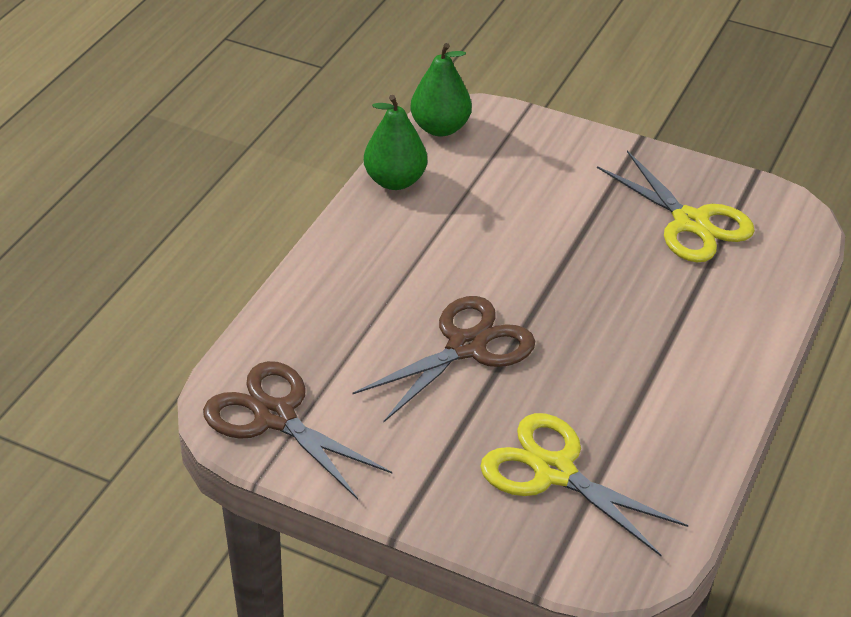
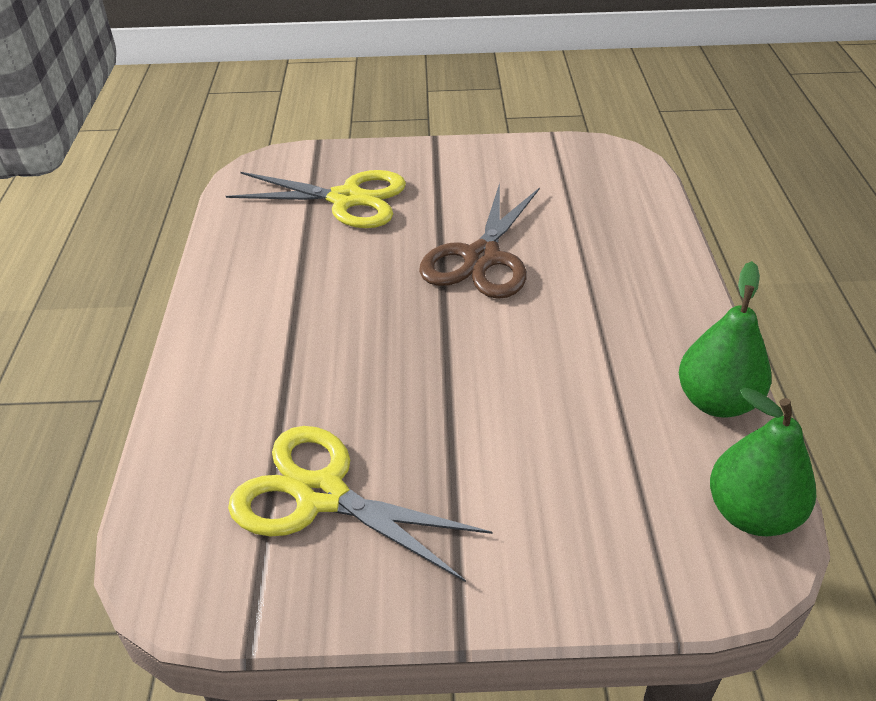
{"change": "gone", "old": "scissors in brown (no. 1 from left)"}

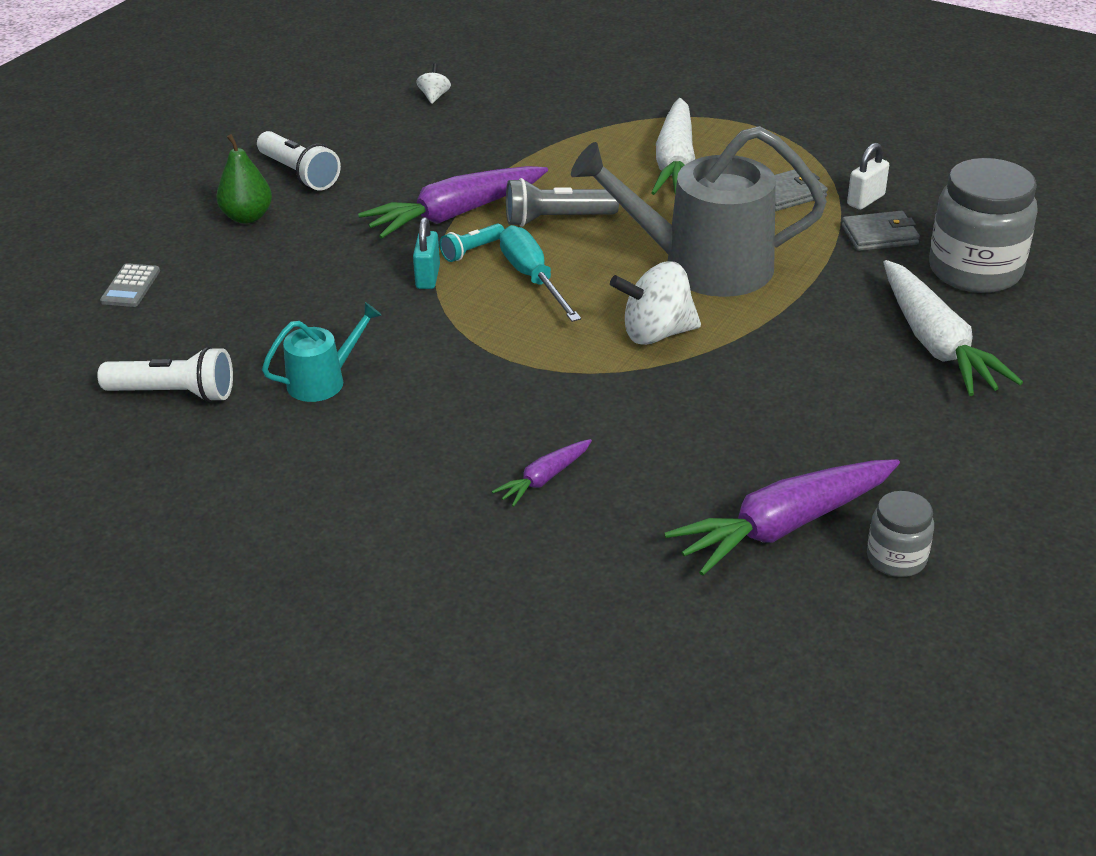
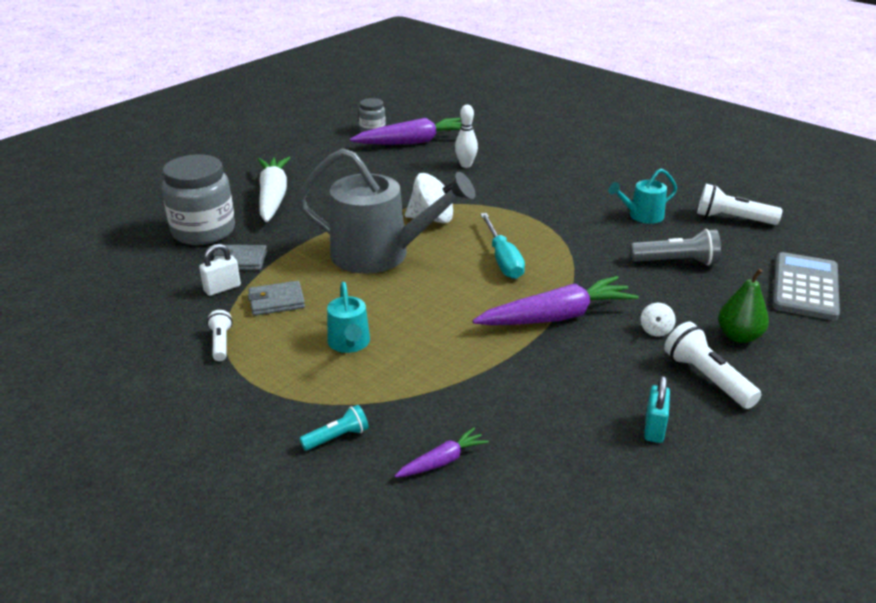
{"change": "scaled", "old": "calculator in grey", "factor": 2.03}
{"change": "shifted", "old": "padlock in turquoise"}
{"change": "shifted", "old": "spinning top in white (no. 1 from left in the first image)", "new": "spinning top in white (no. 2 from left)"}
{"change": "shifted", "old": "flashlight in turquoise"}
{"change": "shifted", "old": "carrot in purple (no. 2 from left)"}
{"change": "shifted", "old": "flashlight in grey"}
{"change": "swapped", "old": "carrot in white (no. 1 from left)", "new": "watering can in turquoise (no. 1 from left)"}
{"change": "new", "new": "flashlight in white (no. 1 from left)"}
{"change": "new", "new": "bowling pin in white"}

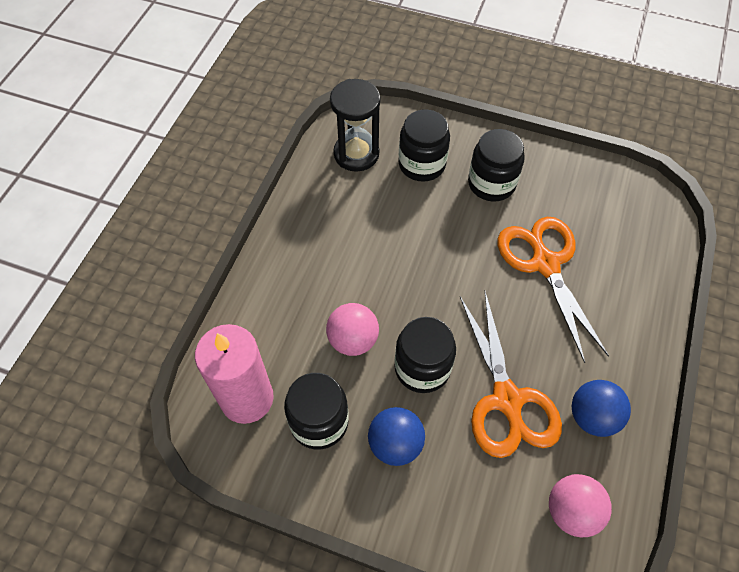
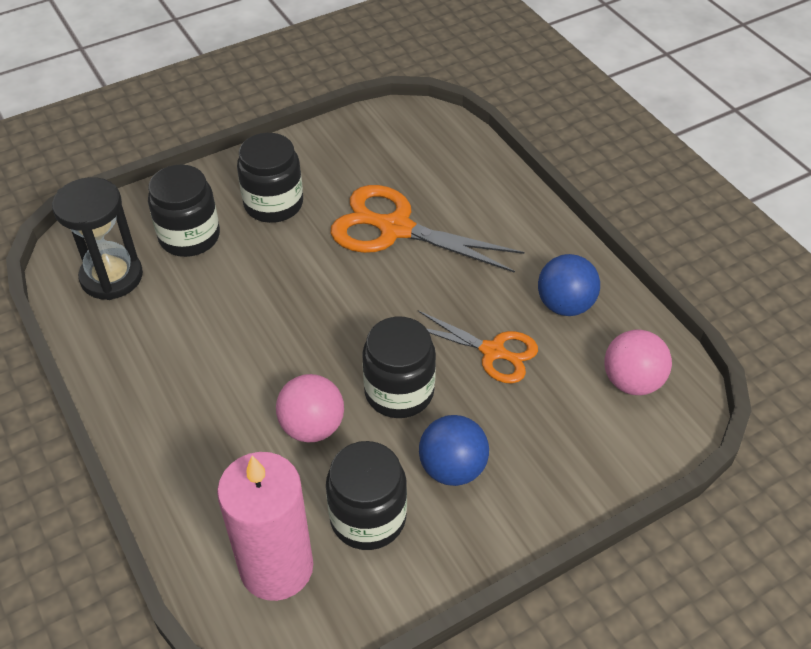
{"change": "scaled", "old": "scissors in orange (no. 1 from left in the first image)", "factor": 0.62}

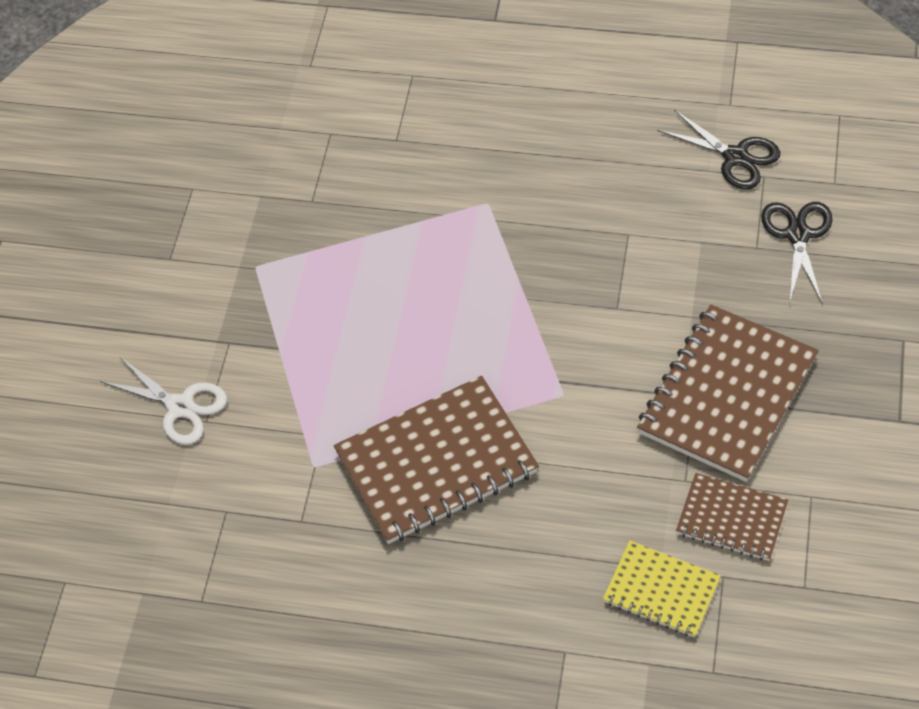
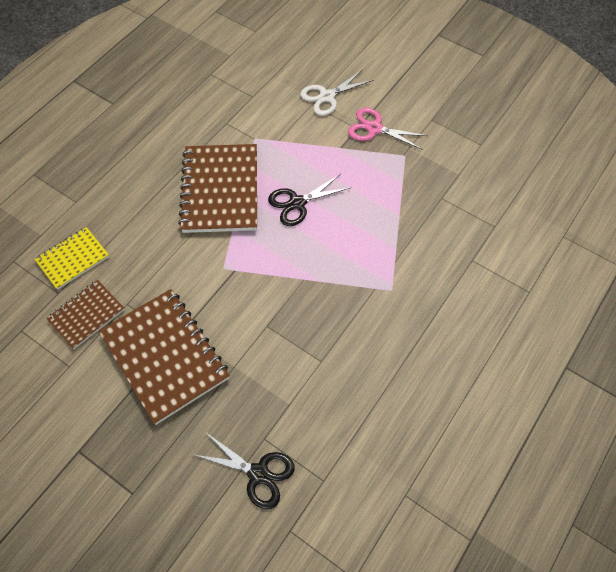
{"change": "shifted", "old": "scissors in black (no. 1 from left in the first image)", "new": "scissors in black (no. 2 from left)"}
{"change": "new", "new": "scissors in pink"}

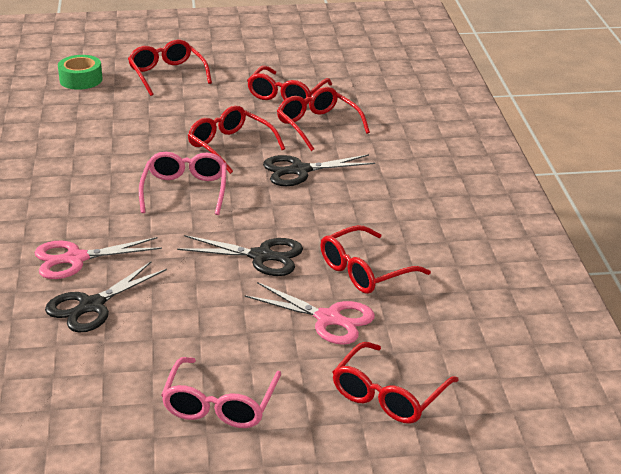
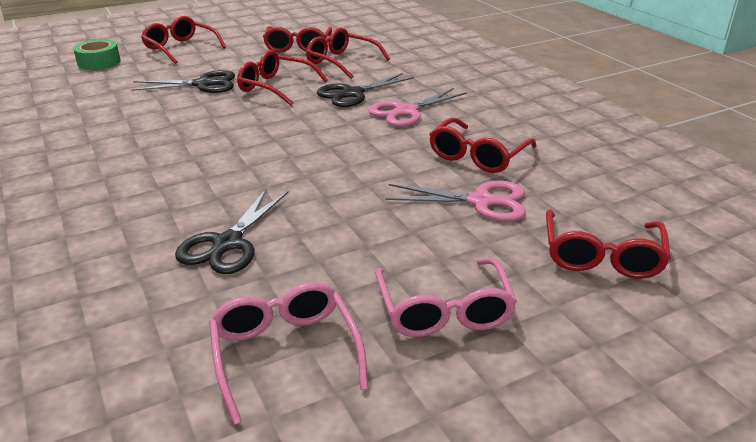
{"change": "shifted", "old": "scissors in pink (no. 1 from left)"}
{"change": "shifted", "old": "glasses in pink (no. 1 from left)"}
{"change": "shifted", "old": "scissors in black (no. 2 from left in the first image)", "new": "scissors in black (no. 1 from left)"}

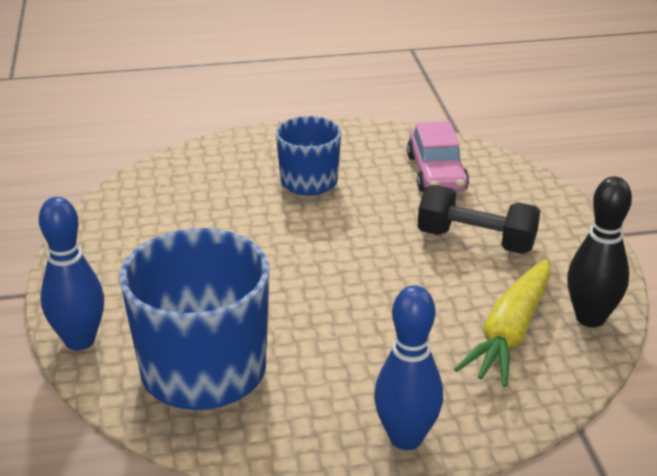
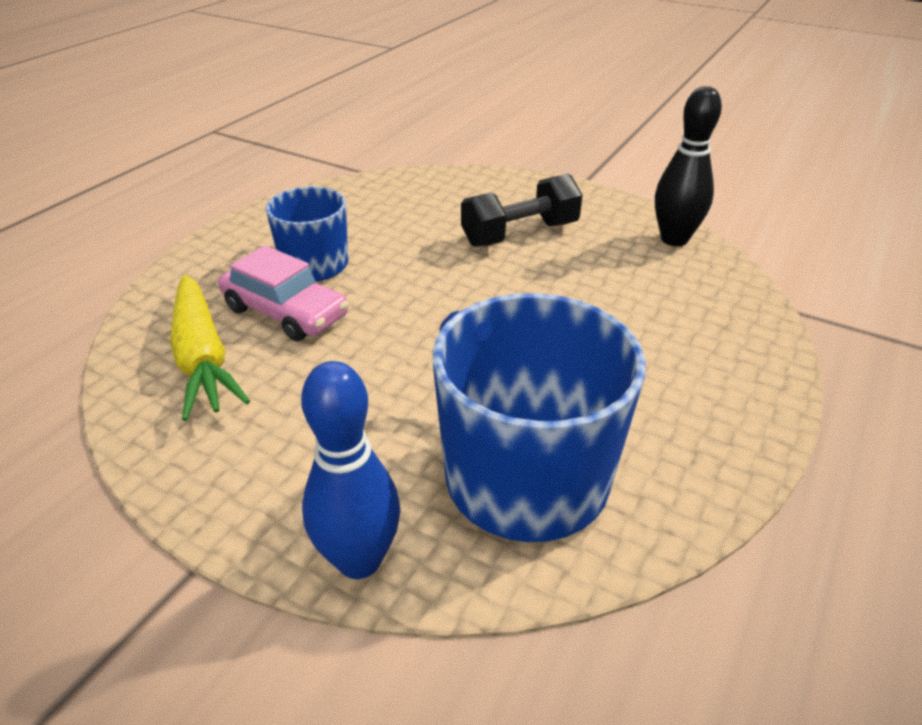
{"change": "gone", "old": "bowling pin in blue (no. 2 from left)"}
{"change": "shifted", "old": "car in pink"}
{"change": "shifted", "old": "carrot in yellow"}

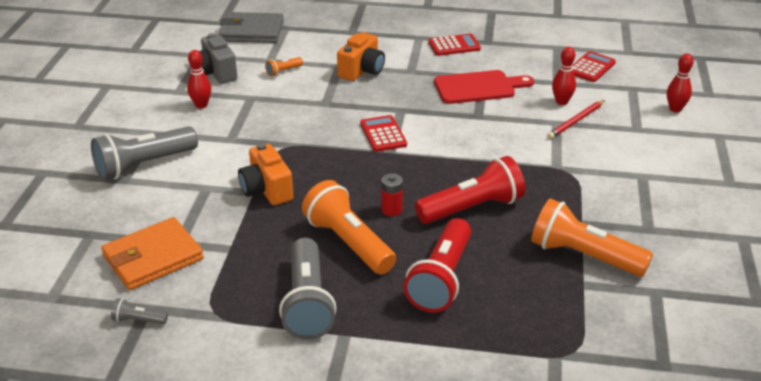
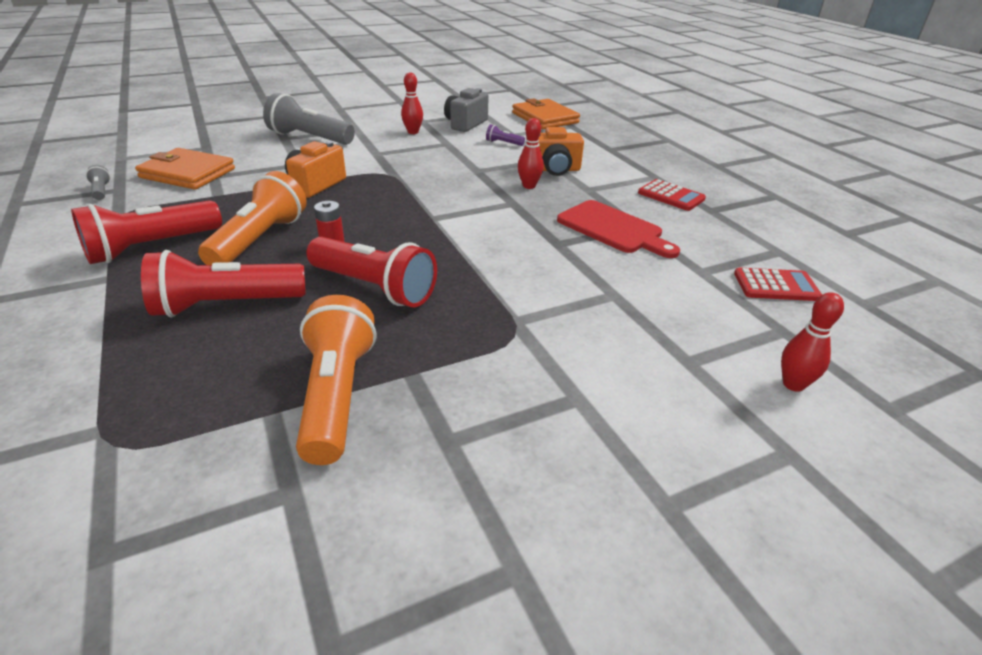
{"change": "repainted", "old": "wallet in grey", "new": "wallet in orange (no. 2 from left)"}
{"change": "repainted", "old": "flashlight in orange (no. 1 from left)", "new": "flashlight in purple"}
{"change": "repainted", "old": "flashlight in grey (no. 3 from left)", "new": "flashlight in red (no. 1 from left)"}
{"change": "gone", "old": "calculator in red (no. 1 from left)"}
{"change": "gone", "old": "pencil in red"}
{"change": "shifted", "old": "bowling pin in red (no. 2 from left)"}

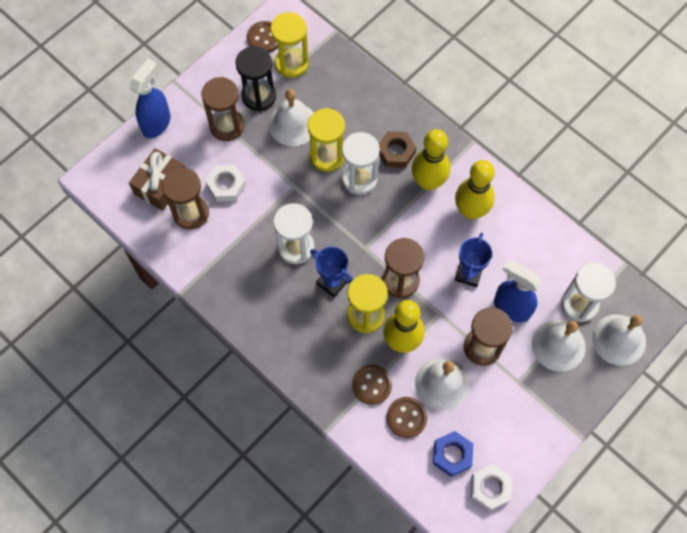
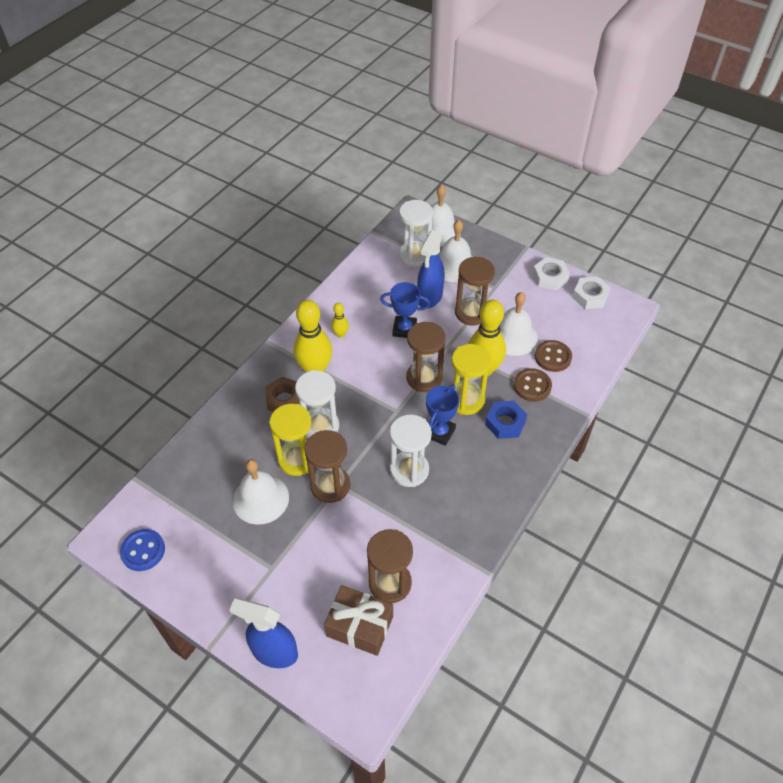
{"change": "shifted", "old": "hourglass in brown (no. 2 from left in the first image)", "new": "hourglass in brown (no. 1 from left)"}
{"change": "shifted", "old": "nut in white (no. 1 from left)"}
{"change": "gone", "old": "hourglass in black"}
{"change": "repainted", "old": "button in brown (no. 1 from left)", "new": "button in blue"}
{"change": "gone", "old": "hourglass in yellow (no. 1 from left)"}
{"change": "shifted", "old": "nut in blue"}
{"change": "scaled", "old": "bowling pin in yellow (no. 3 from left in the first image)", "factor": 0.47}

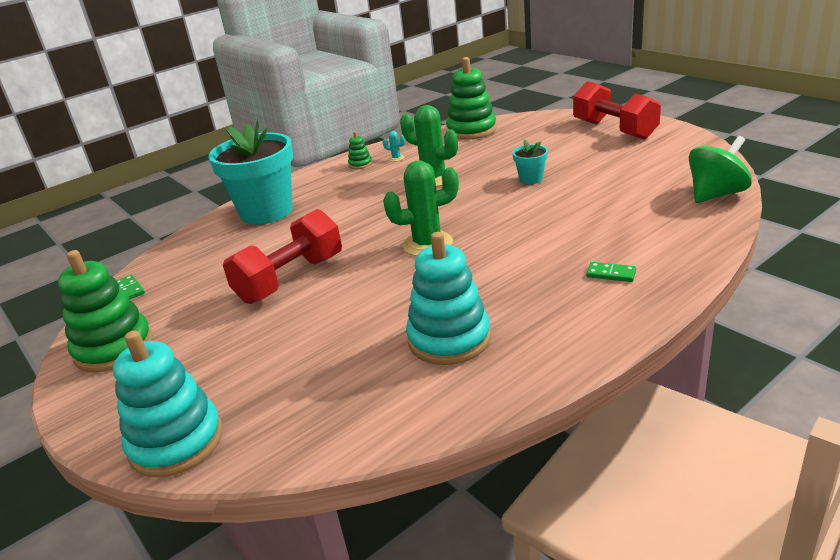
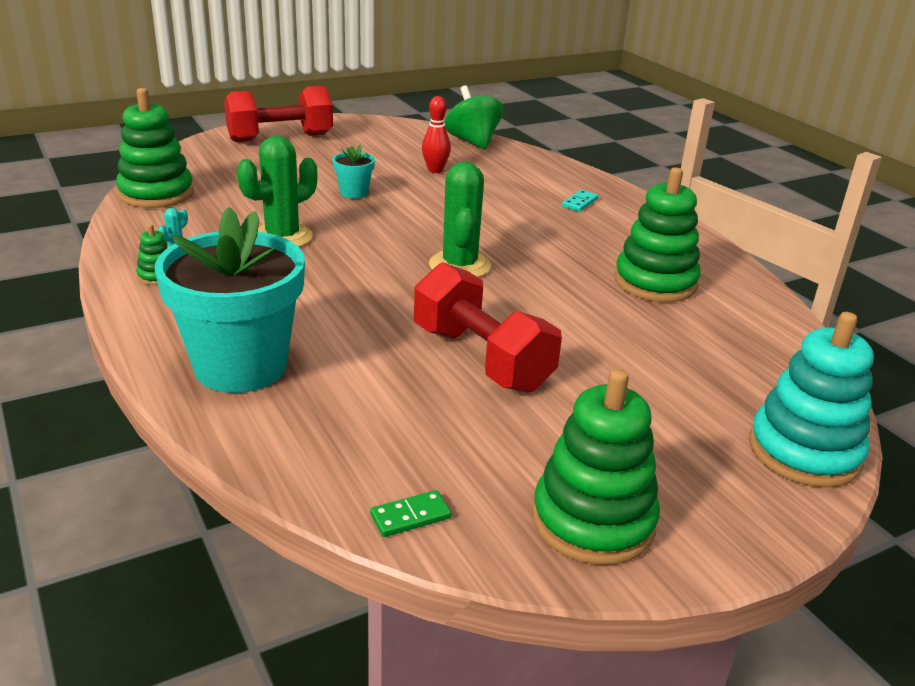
{"change": "repainted", "old": "stacking toy in turquoise (no. 2 from left)", "new": "stacking toy in green (no. 4 from left)"}
{"change": "repainted", "old": "domino in green (no. 2 from left)", "new": "domino in turquoise"}
{"change": "new", "new": "bowling pin in red"}

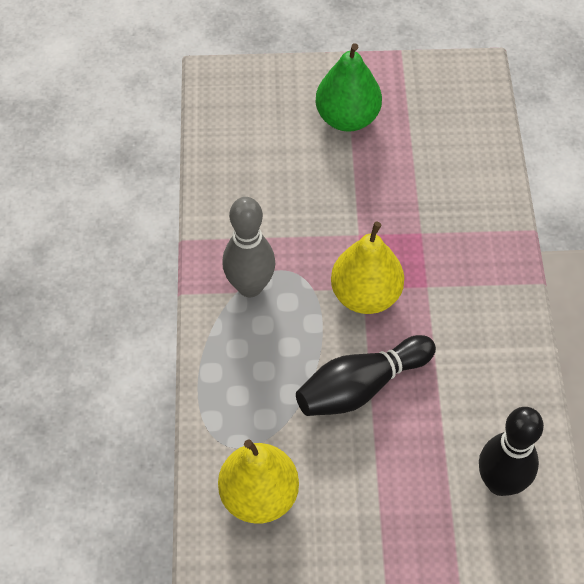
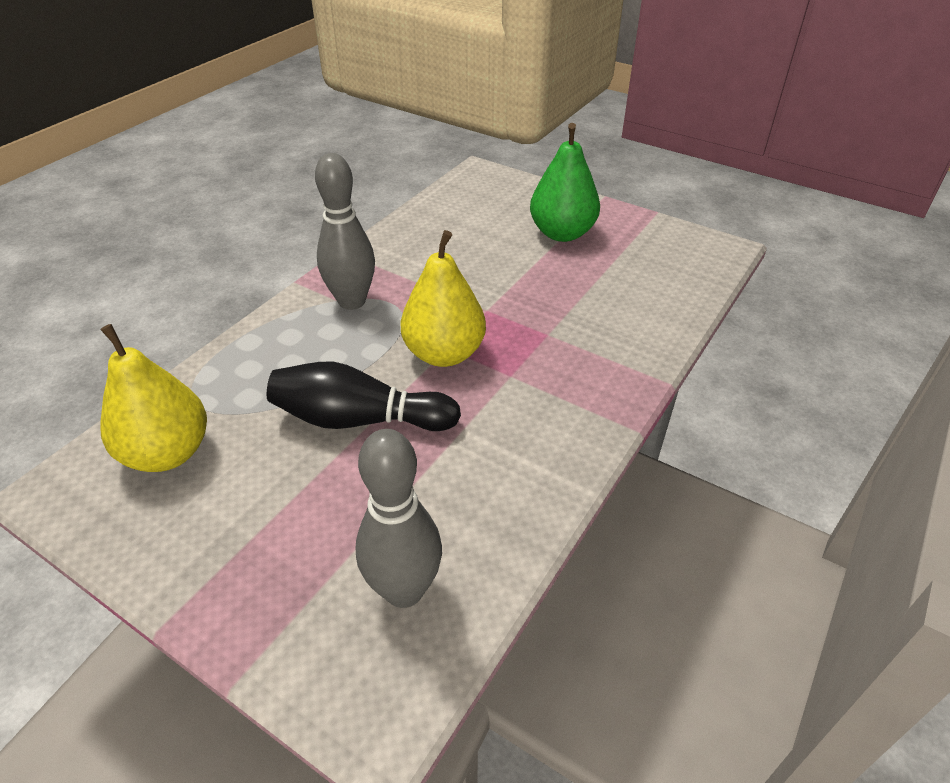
{"change": "repainted", "old": "bowling pin in black (no. 2 from left)", "new": "bowling pin in grey (no. 2 from left)"}

